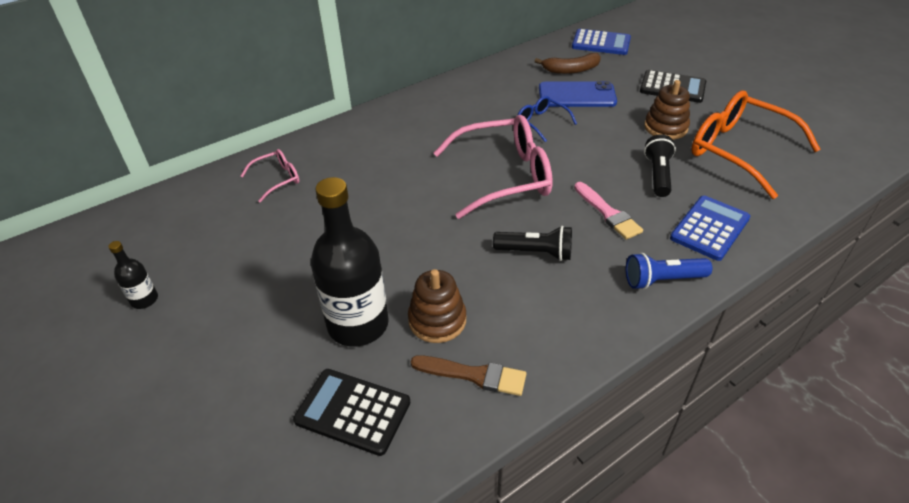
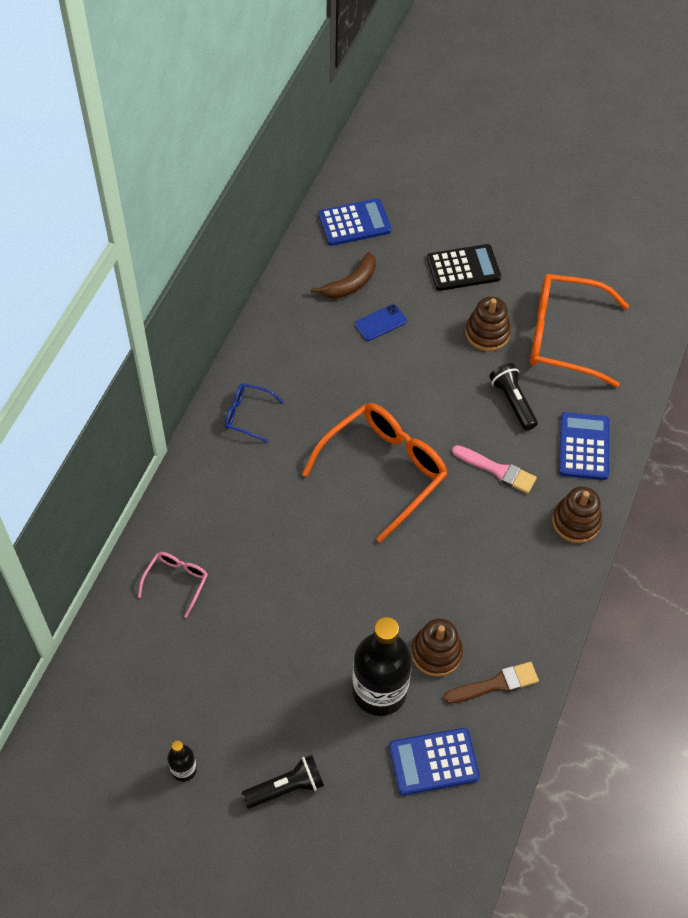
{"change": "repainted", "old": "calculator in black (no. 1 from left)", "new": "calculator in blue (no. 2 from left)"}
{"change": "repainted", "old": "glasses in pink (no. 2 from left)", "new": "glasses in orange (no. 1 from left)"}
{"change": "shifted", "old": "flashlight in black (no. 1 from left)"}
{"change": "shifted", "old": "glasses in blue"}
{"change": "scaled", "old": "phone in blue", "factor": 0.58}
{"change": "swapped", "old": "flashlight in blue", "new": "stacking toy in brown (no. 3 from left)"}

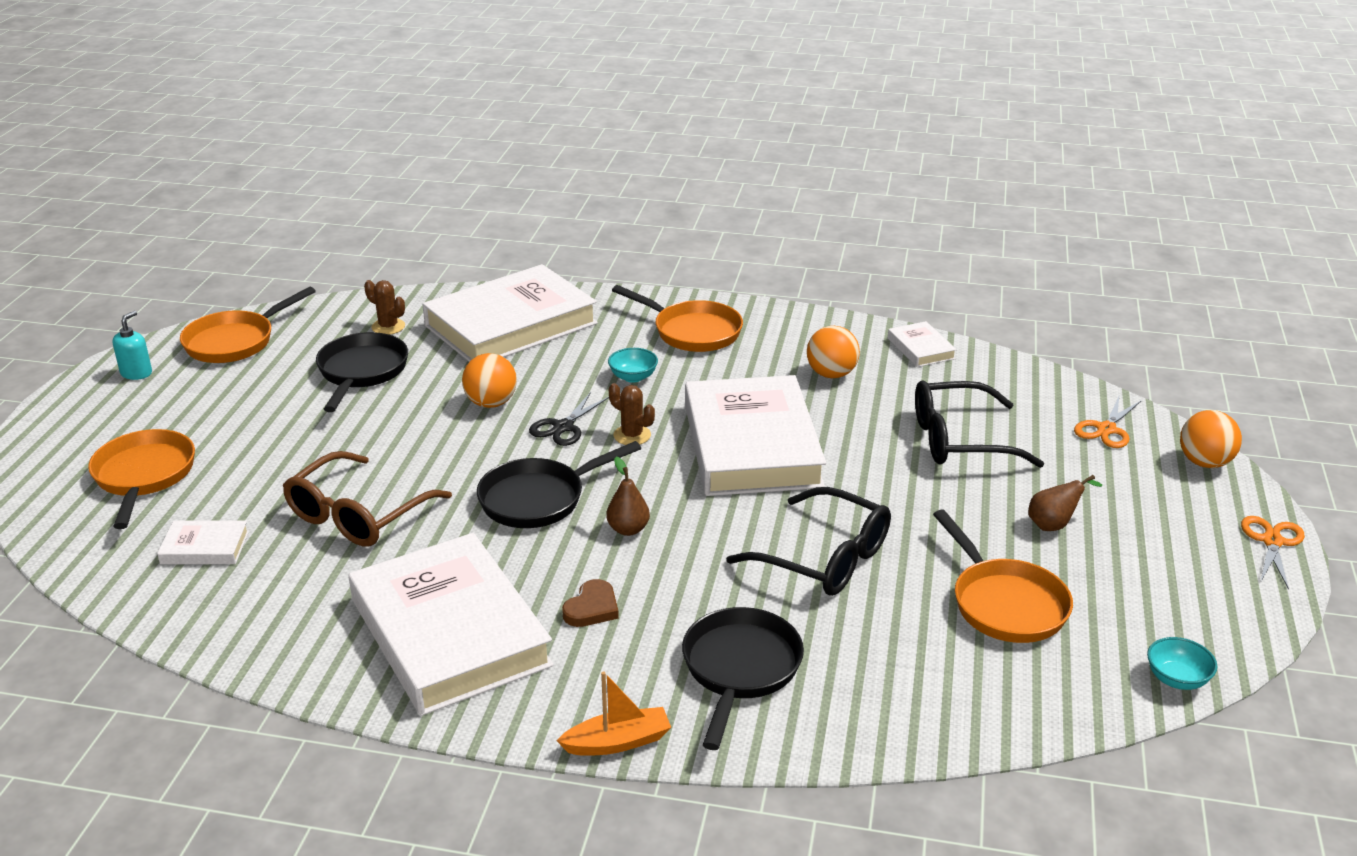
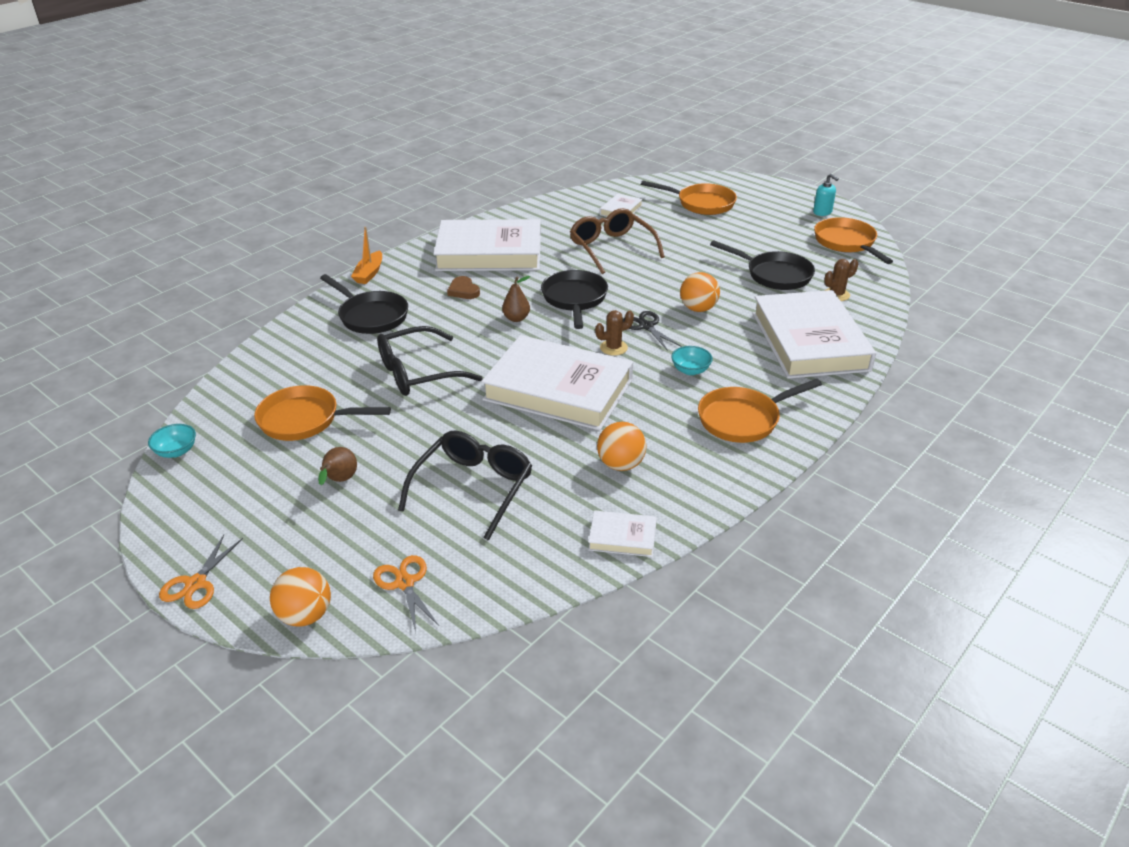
{"change": "rotated", "old": "scissors in orange (no. 2 from left in the first image)", "degrees": 60}

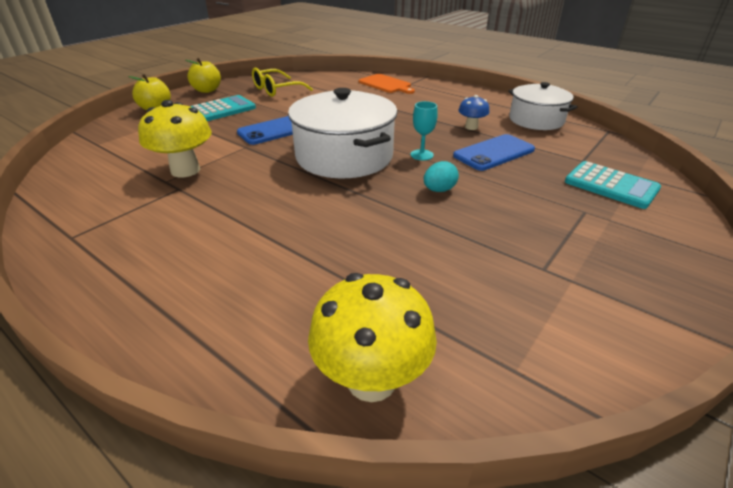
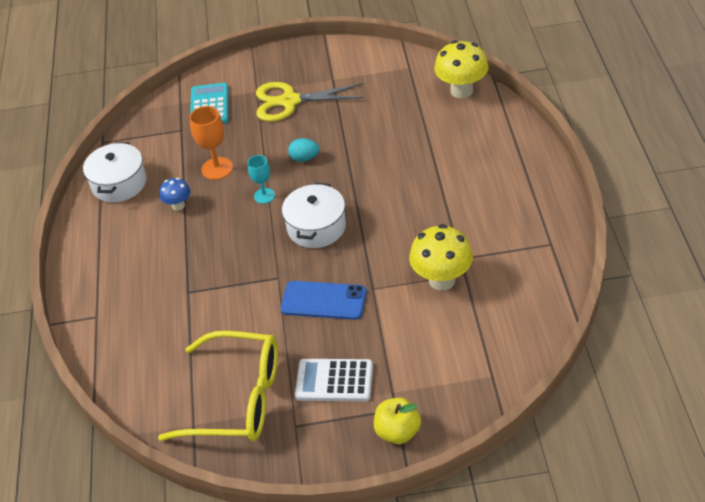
{"change": "gone", "old": "apple in yellow (no. 2 from left)"}
{"change": "repainted", "old": "calculator in turquoise (no. 1 from left)", "new": "calculator in white"}
{"change": "scaled", "old": "glasses in yellow", "factor": 1.6}
{"change": "scaled", "old": "pot in white (no. 1 from left in the first image)", "factor": 0.64}
{"change": "gone", "old": "cutting board in orange"}
{"change": "swapped", "old": "phone in blue (no. 2 from left)", "new": "goblet in orange"}
{"change": "new", "new": "scissors in yellow"}

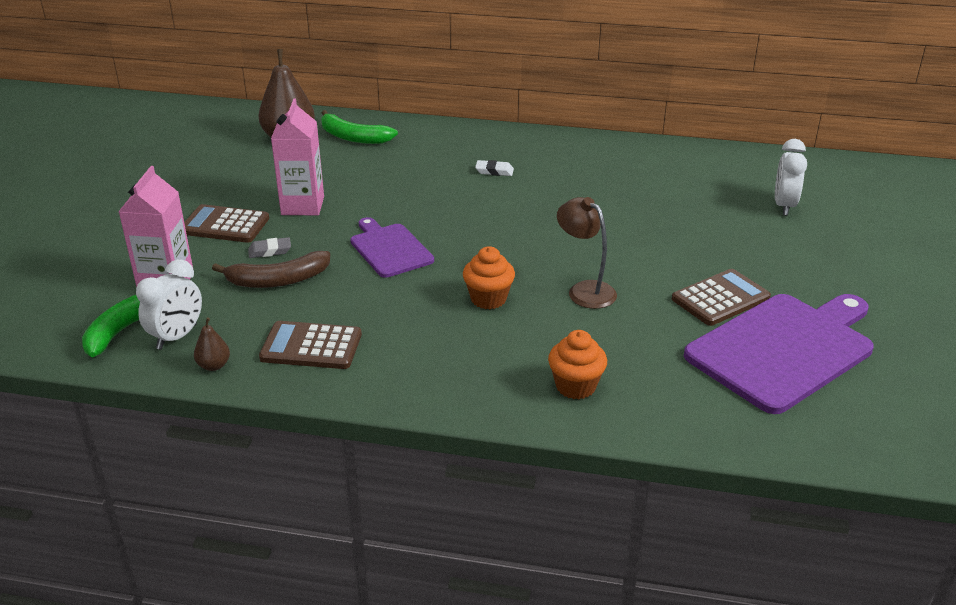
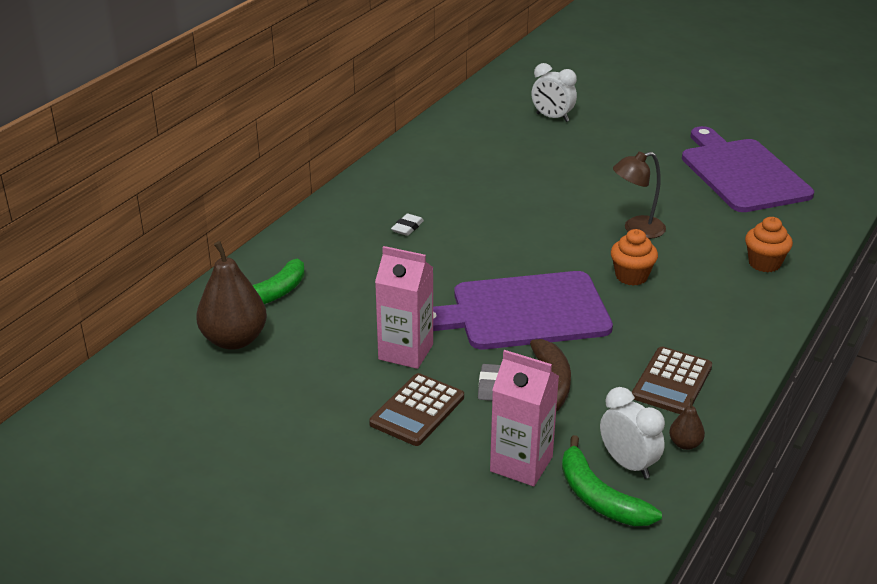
{"change": "scaled", "old": "cutting board in purple (no. 1 from left)", "factor": 1.76}
{"change": "gone", "old": "calculator in brown (no. 3 from left)"}

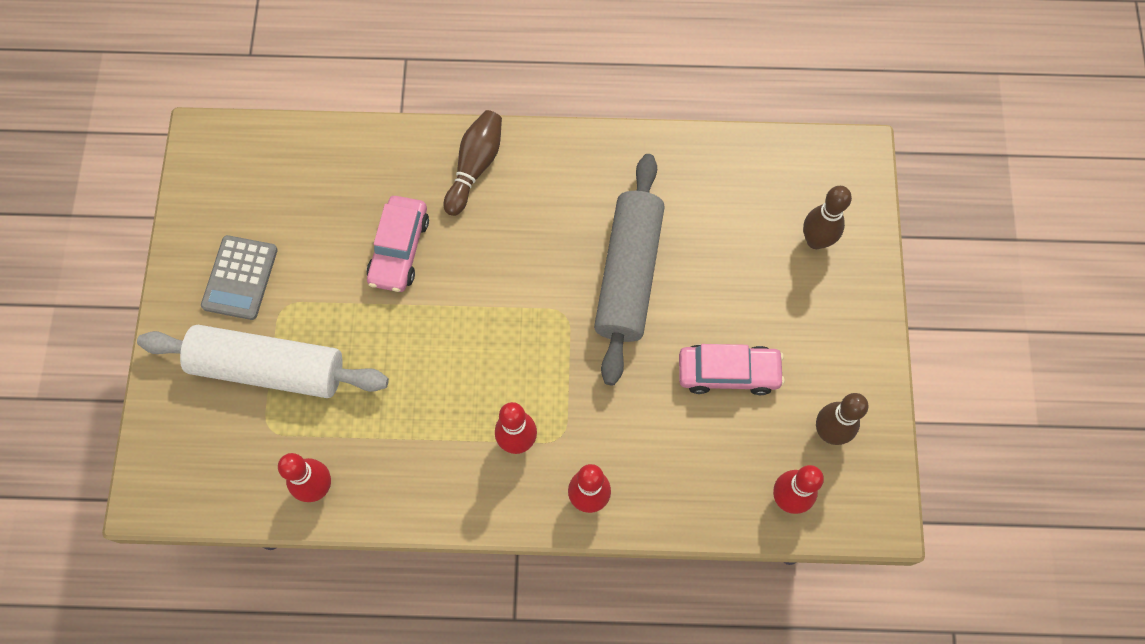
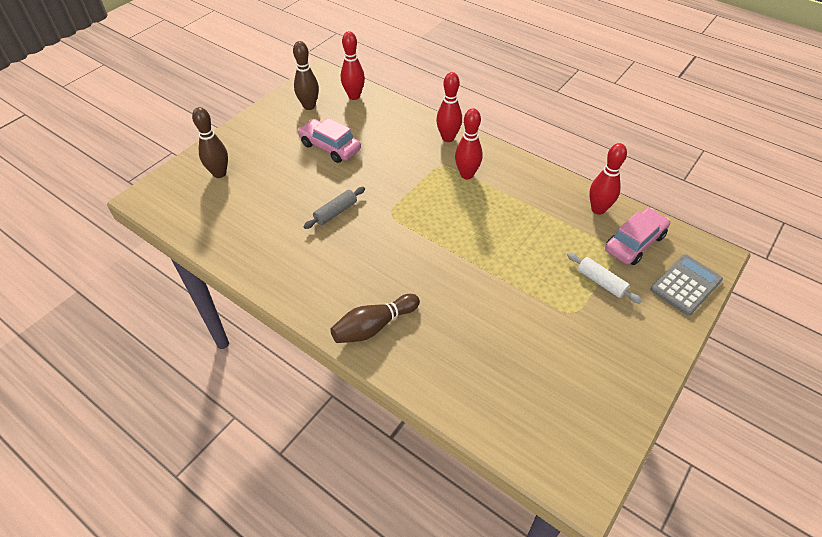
{"change": "scaled", "old": "rolling pin in white", "factor": 0.44}
{"change": "shifted", "old": "calculator in grey"}
{"change": "shifted", "old": "car in pink (no. 1 from left in the first image)", "new": "car in pink (no. 2 from left)"}
{"change": "scaled", "old": "rolling pin in grey", "factor": 0.44}

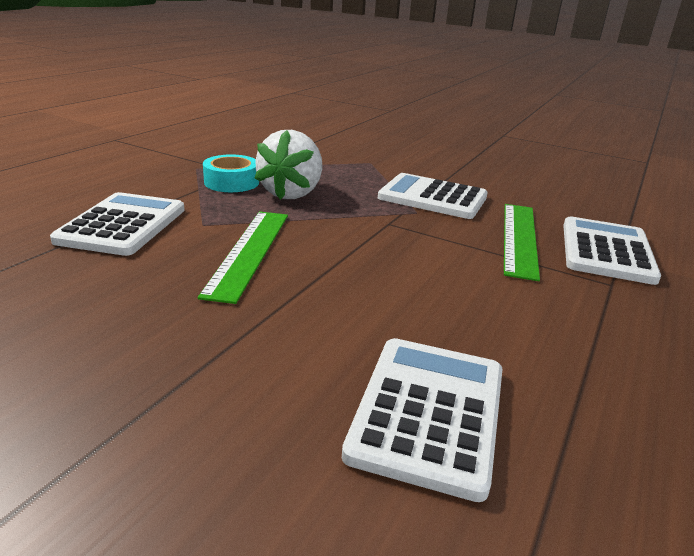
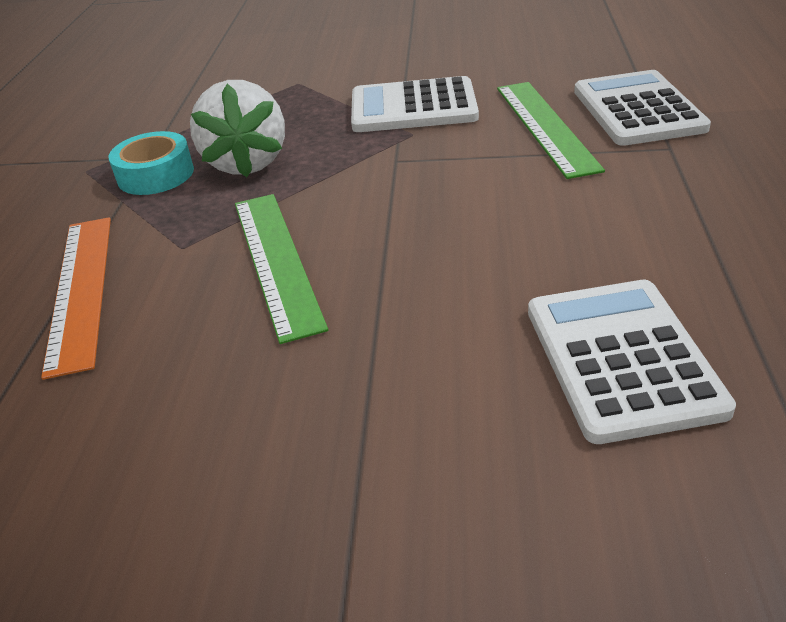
{"change": "swapped", "old": "calculator in white (no. 1 from left)", "new": "ruler in orange"}

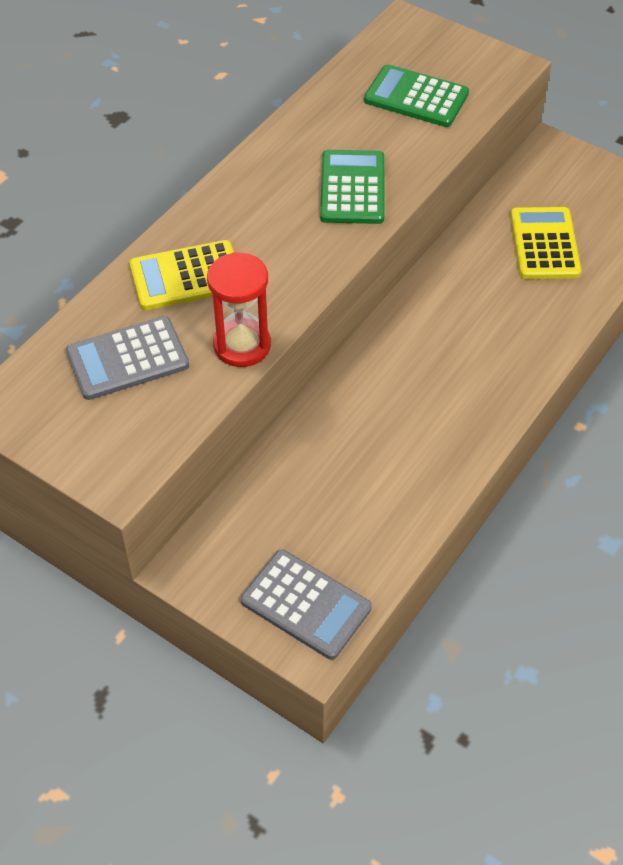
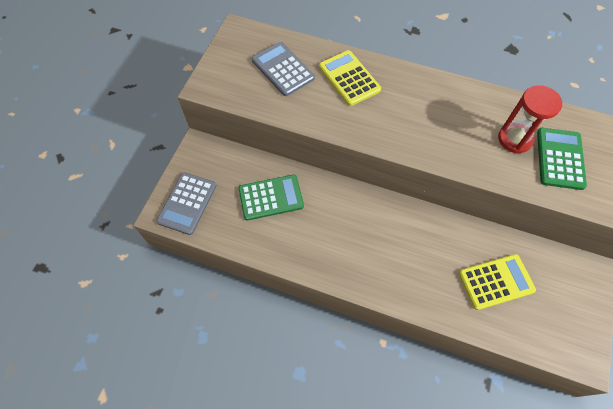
{"change": "shifted", "old": "hourglass in red"}
{"change": "shifted", "old": "calculator in green (no. 1 from left)"}

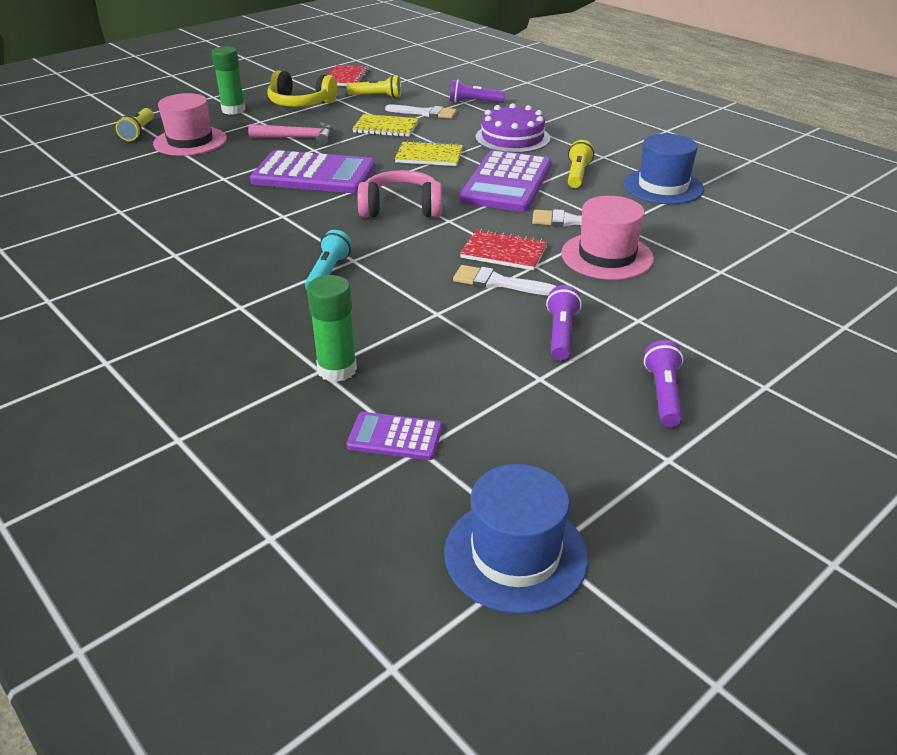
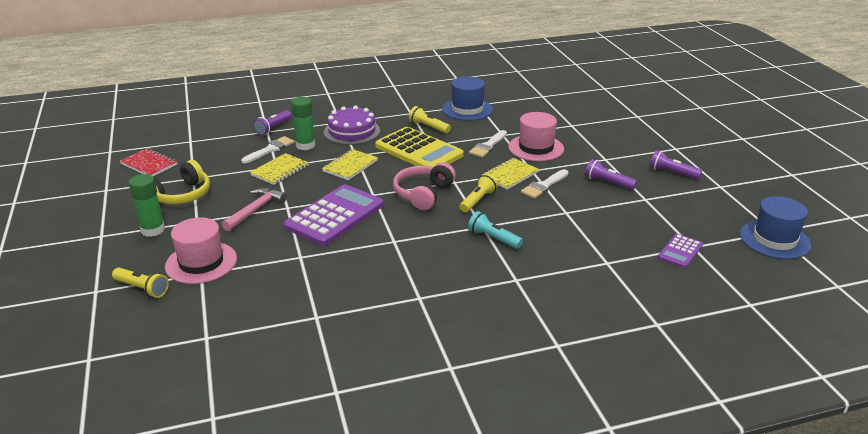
{"change": "shifted", "old": "glue stick in green (no. 2 from left)"}
{"change": "shifted", "old": "flashlight in yellow (no. 2 from left in the first image)", "new": "flashlight in yellow (no. 3 from left)"}
{"change": "repainted", "old": "calculator in purple (no. 3 from left)", "new": "calculator in yellow"}
{"change": "repainted", "old": "notebook in red (no. 2 from left)", "new": "notebook in yellow (no. 3 from left)"}

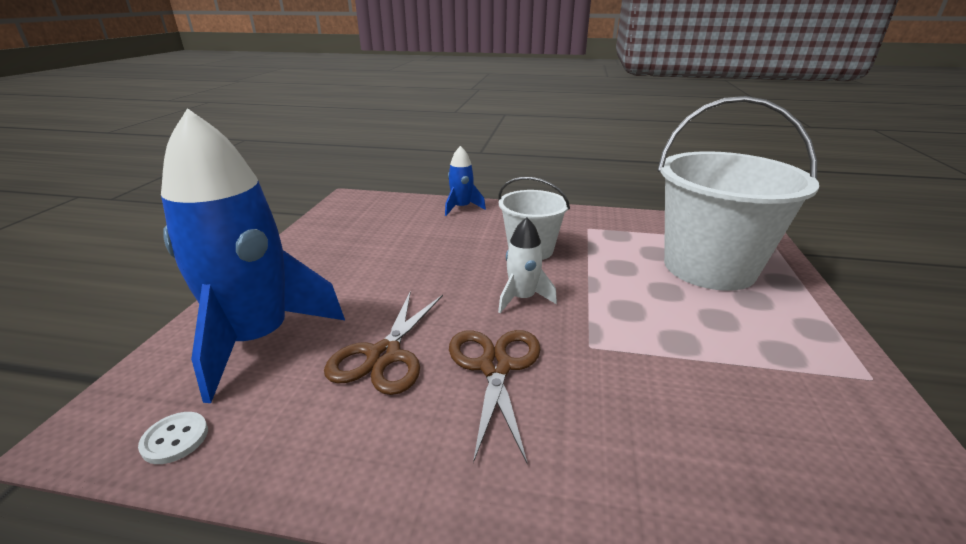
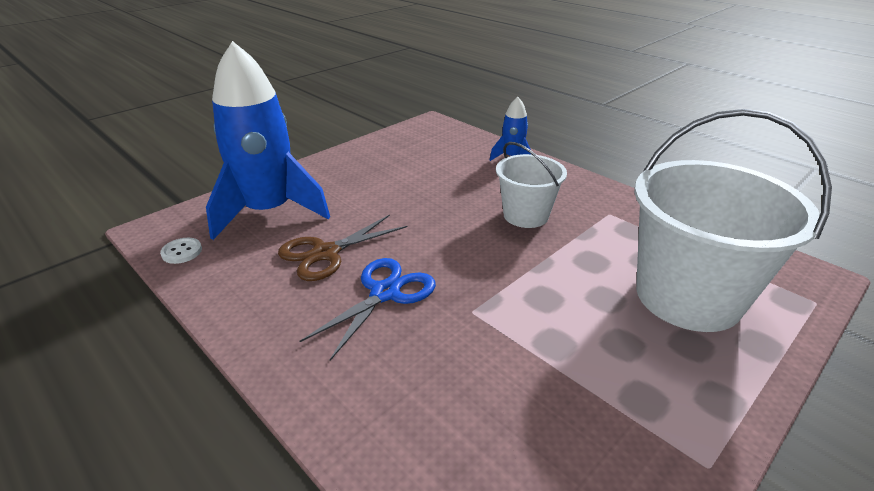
{"change": "repainted", "old": "scissors in brown (no. 2 from left)", "new": "scissors in blue"}
{"change": "gone", "old": "rocket in white"}

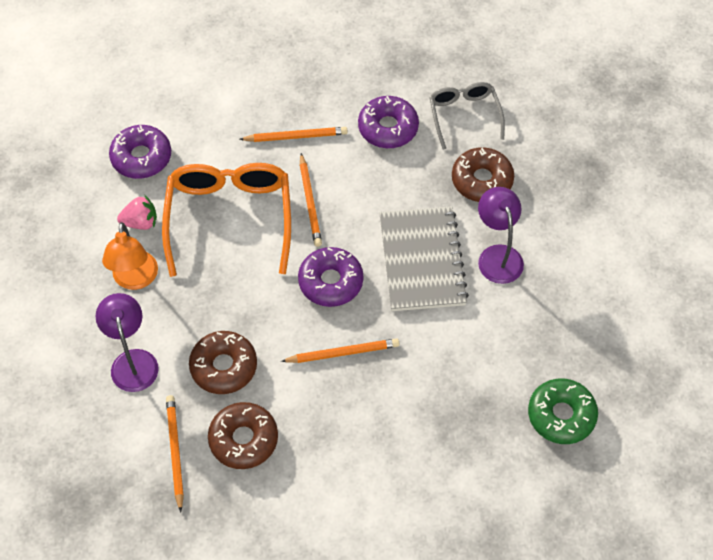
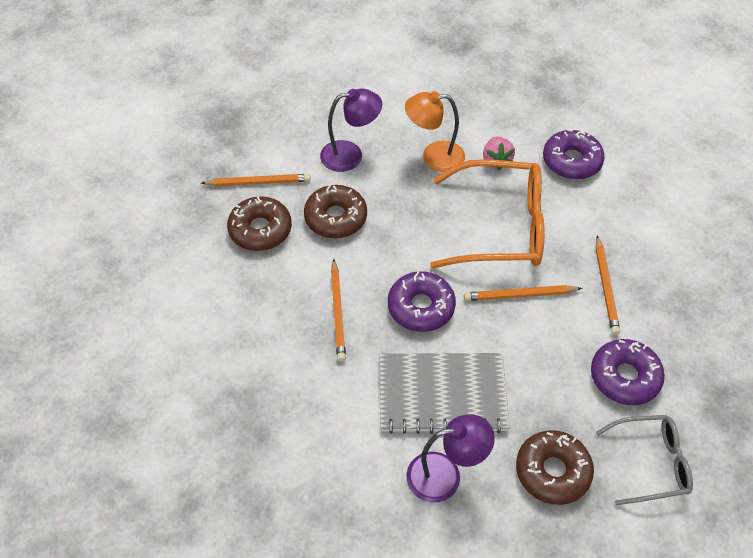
{"change": "gone", "old": "donut in green"}

